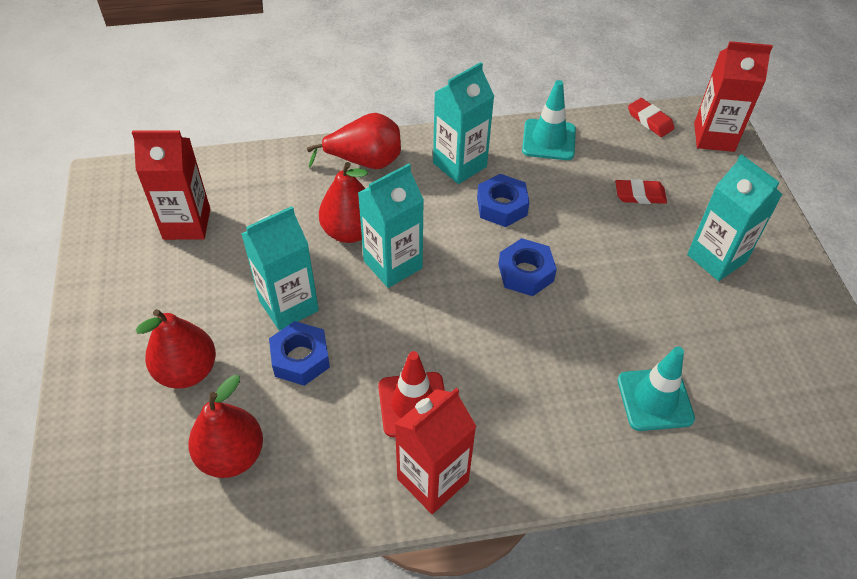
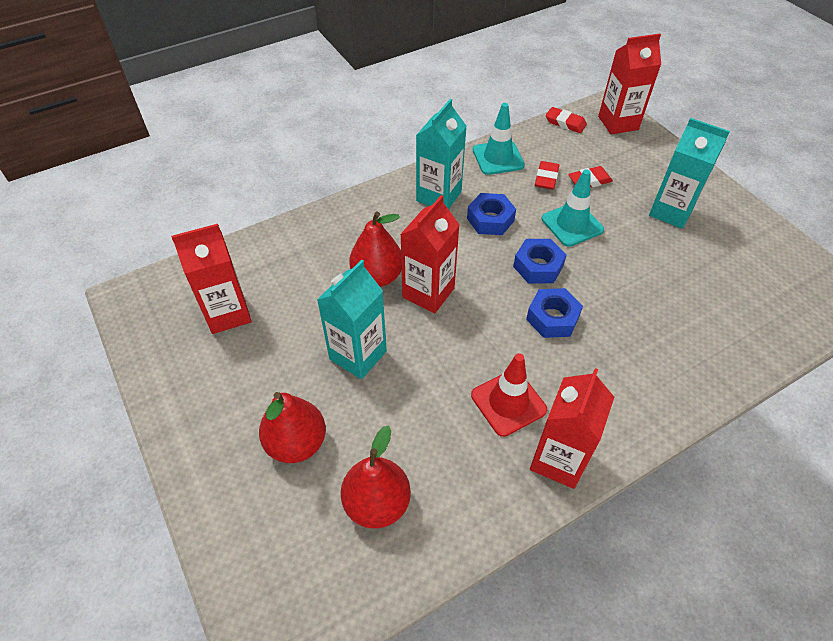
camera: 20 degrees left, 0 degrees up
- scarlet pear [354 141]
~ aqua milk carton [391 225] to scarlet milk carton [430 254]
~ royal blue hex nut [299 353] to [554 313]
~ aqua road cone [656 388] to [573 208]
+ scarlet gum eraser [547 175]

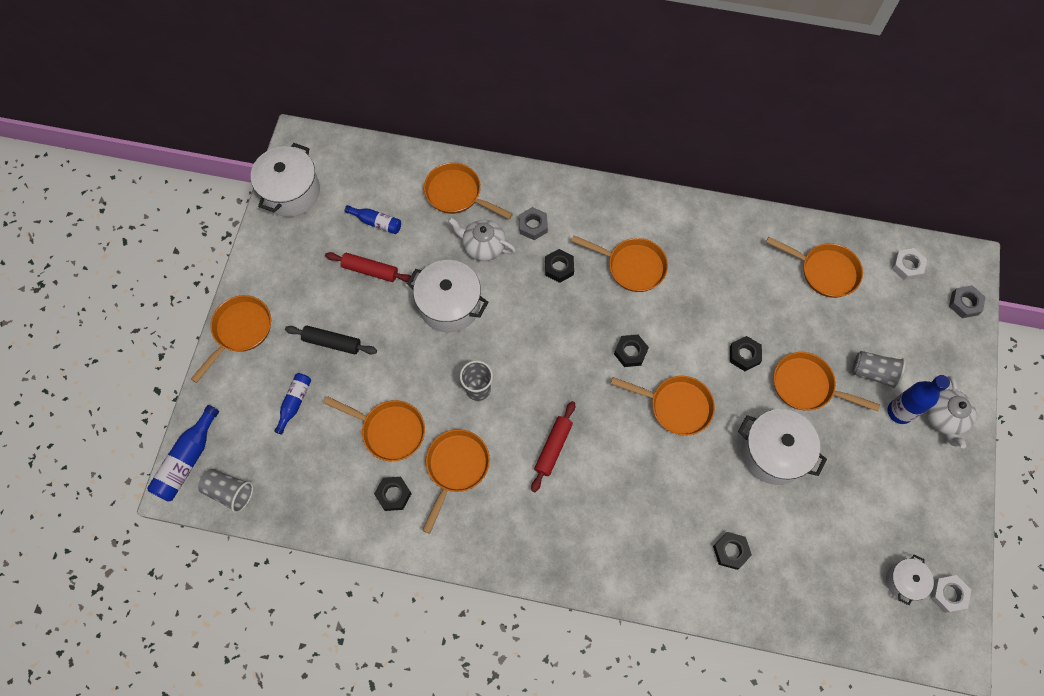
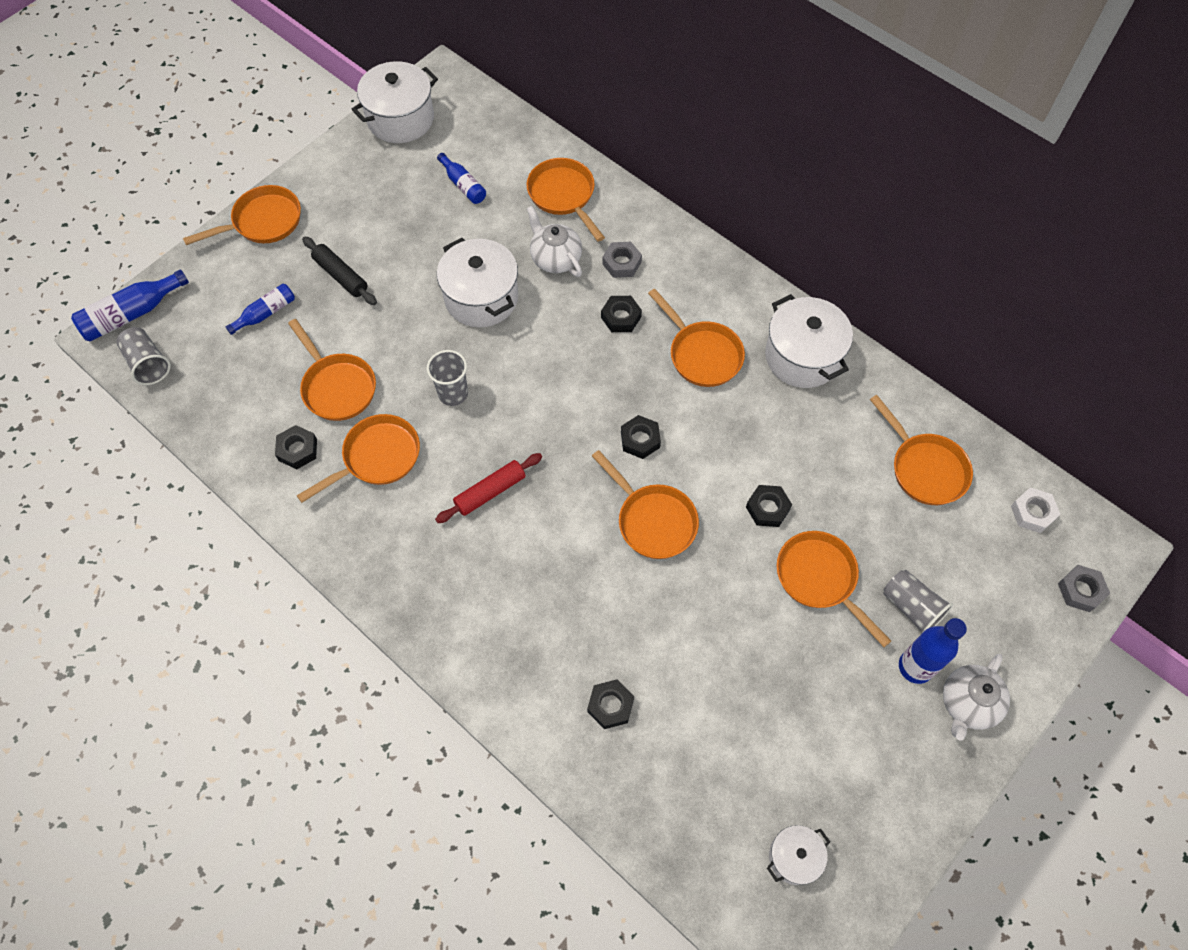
camera: 30 degrees right, 5 degrees down
- scarlet dough roller [369 267]
~ snow-white cooking pot [782 447] to [809 341]
- snow-white hex nut [950 594]

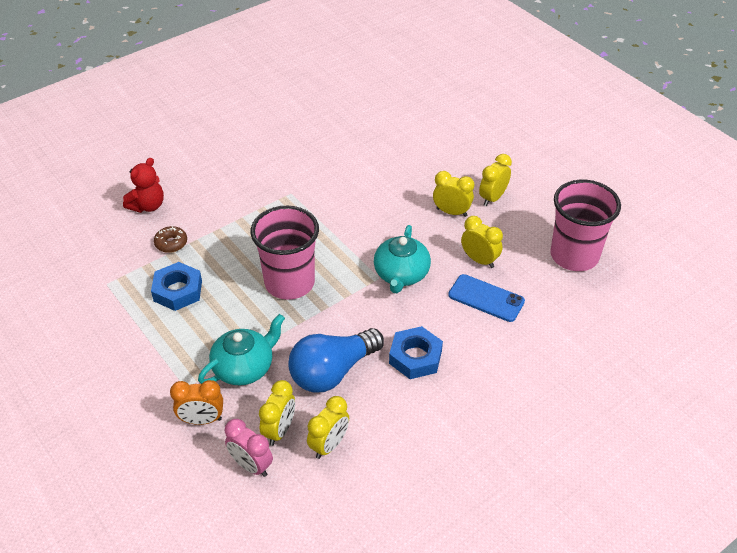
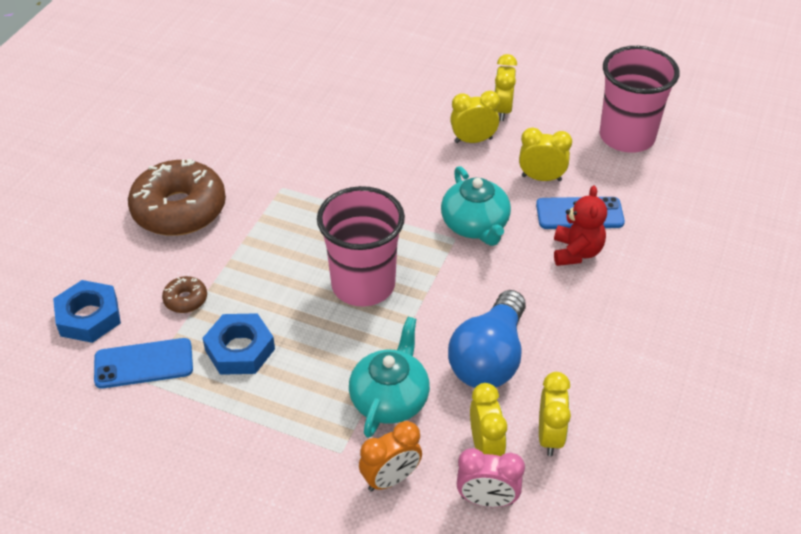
camera: 30 degrees left, 0 degrees up
~ scarlet teddy [143 185] to [580 226]
~ royal blue hex nut [416 352] to [87 311]
+ dark brown glazed donut [177 197]
+ royal blue phone [143 363]

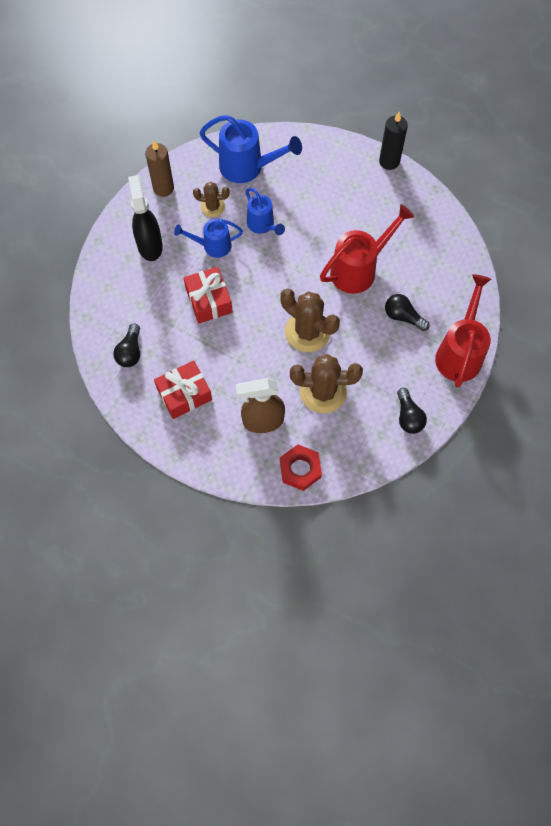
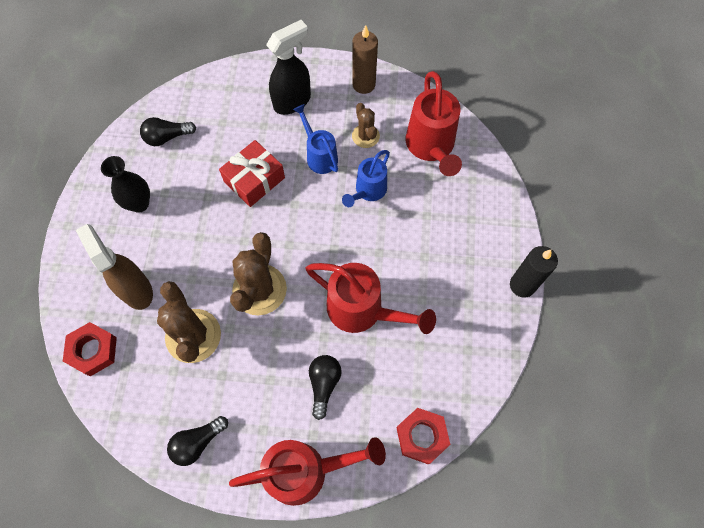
camera: 65 degrees right, 0 degrees up
~ royal blue watering pot [250 149] to scarlet watering pot [433 123]
~ scarlet gift [183 389] to ebony vase [125 184]
+ scarlet hex nut [423 436]

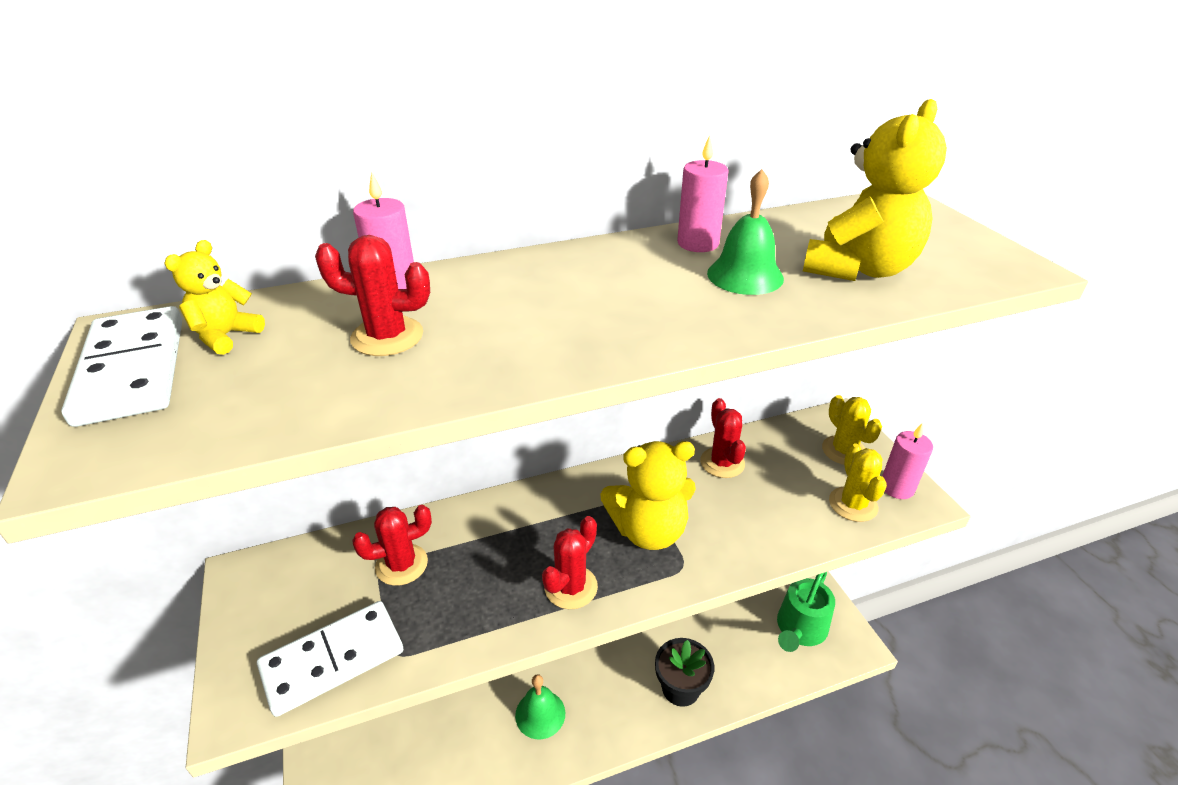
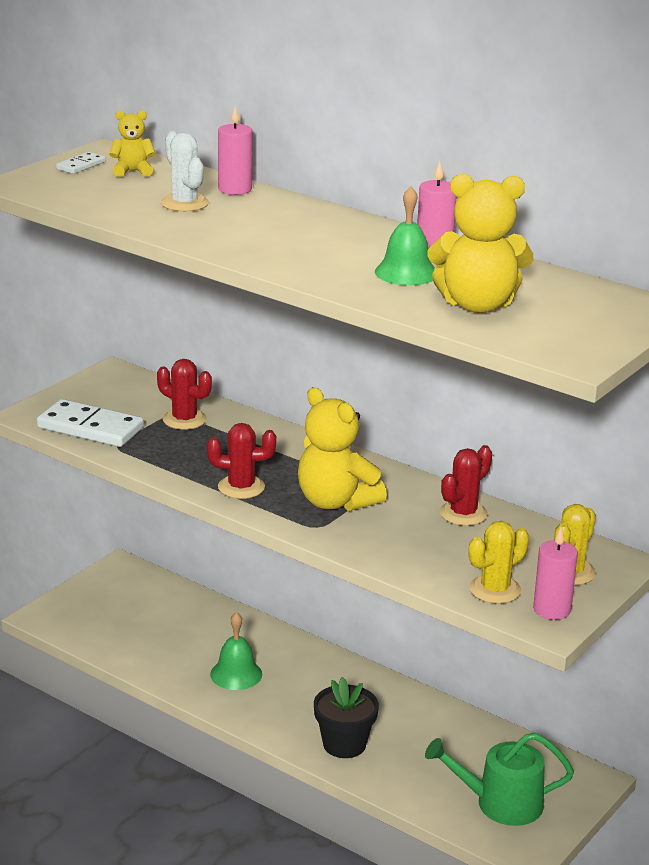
camera: 55 degrees right, 10 degrees down
~ scarlet prickly plant [372 295] to snow-white prickly plant [185 171]
~ snow-white domino piece [121 366] = [80 163] x0.48

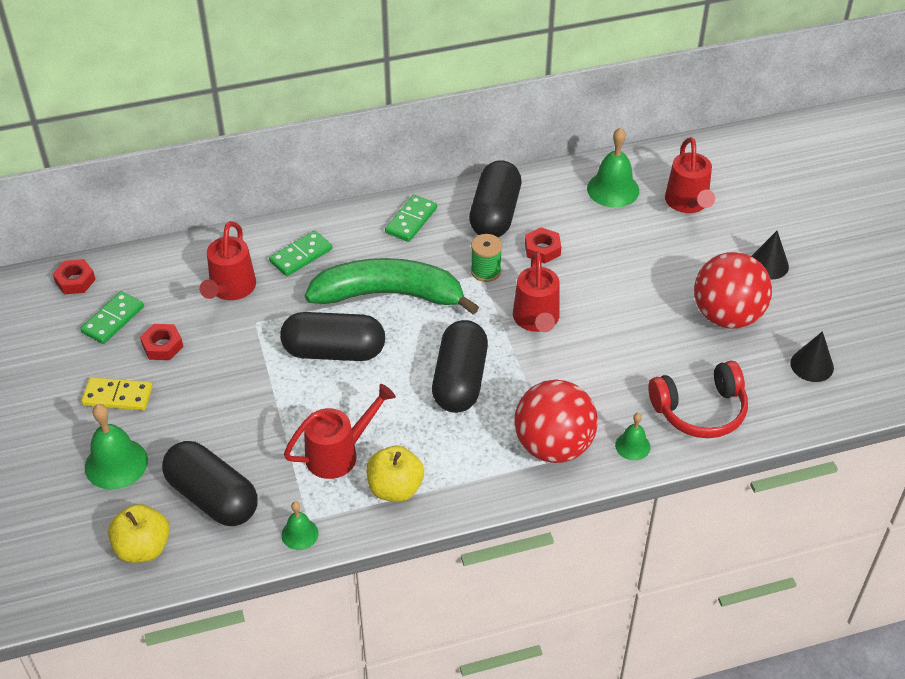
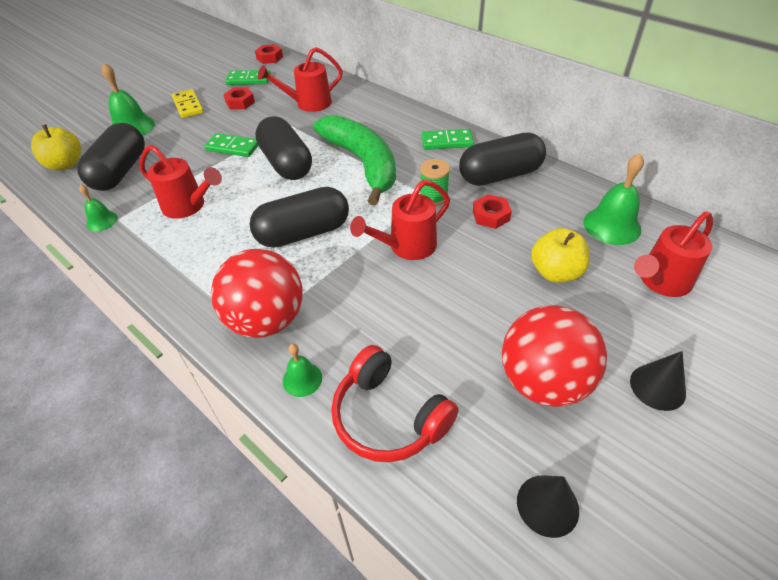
camera: 60 degrees right, 0 degrees up
~ emerald domino piece [300 253] to [231 145]
~ golden apple [395 474] to [560 255]

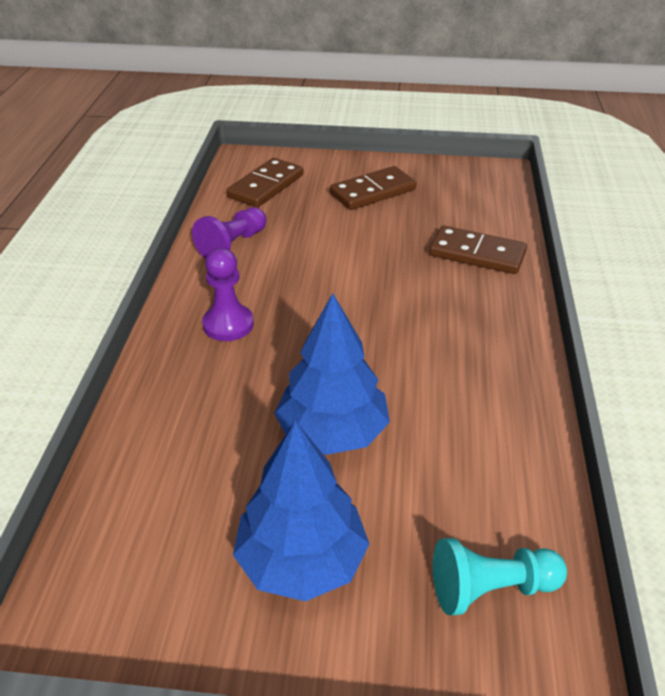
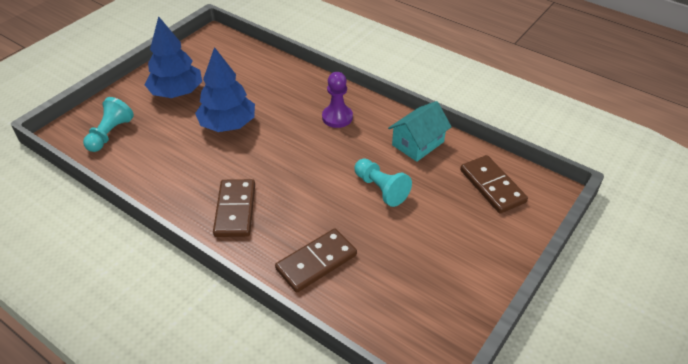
camera: 120 degrees right, 5 degrees up
~ dark brown domino piece [373 188] to [234 208]
~ violet pawn [229 233] to aqua toy house [420 131]
+ aqua pawn [383 182]

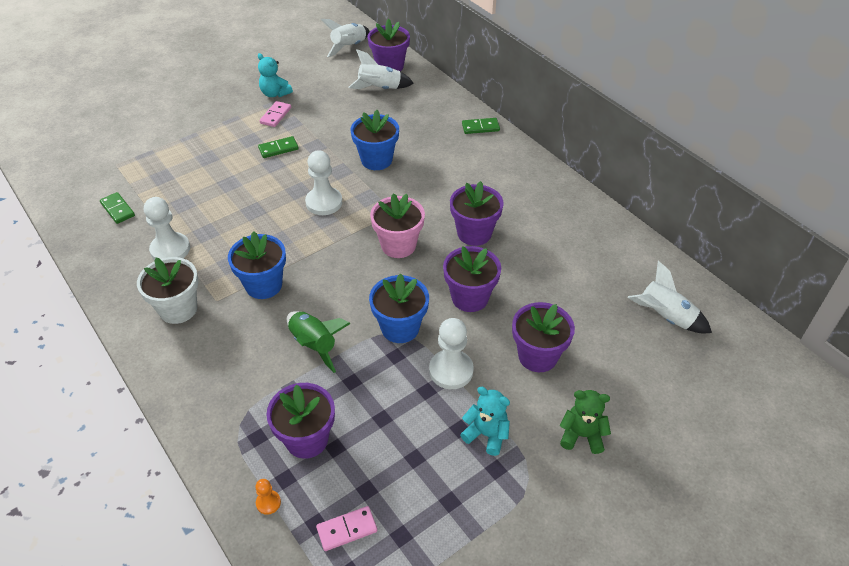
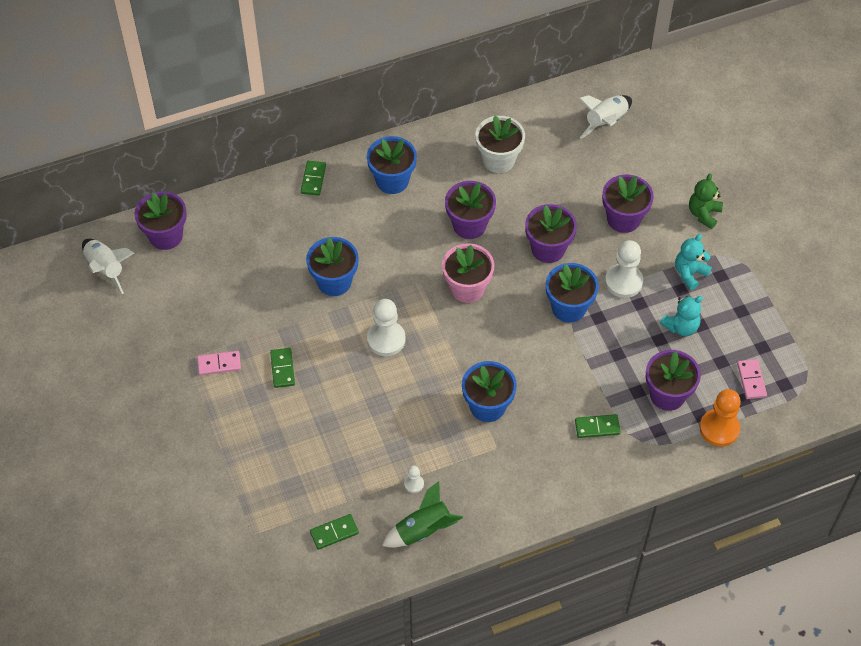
camera: 75 degrees left, 10 degrees up
- snow-white rocket [381 69]
~ aqua teddy [275 75] to [681 316]
~ pink domino piece [275 114] = [219 363] 45 degrees counterclockwise
~ snow-white pawn [167 228] = [414 479] x0.49
~ snow-white potted plant [167 290] to [500 144]
~ emerald rocket [319 342] to [422 514]
~ orange pawn [268 497] = [720 418] x2.05
+ royal blue potted plant [392 165]
+ emerald domino piece [598 426]

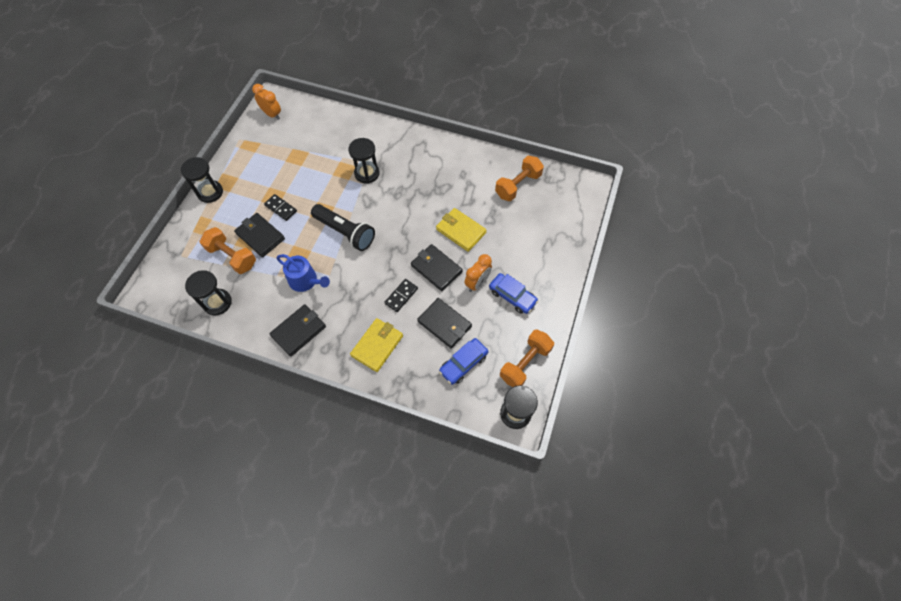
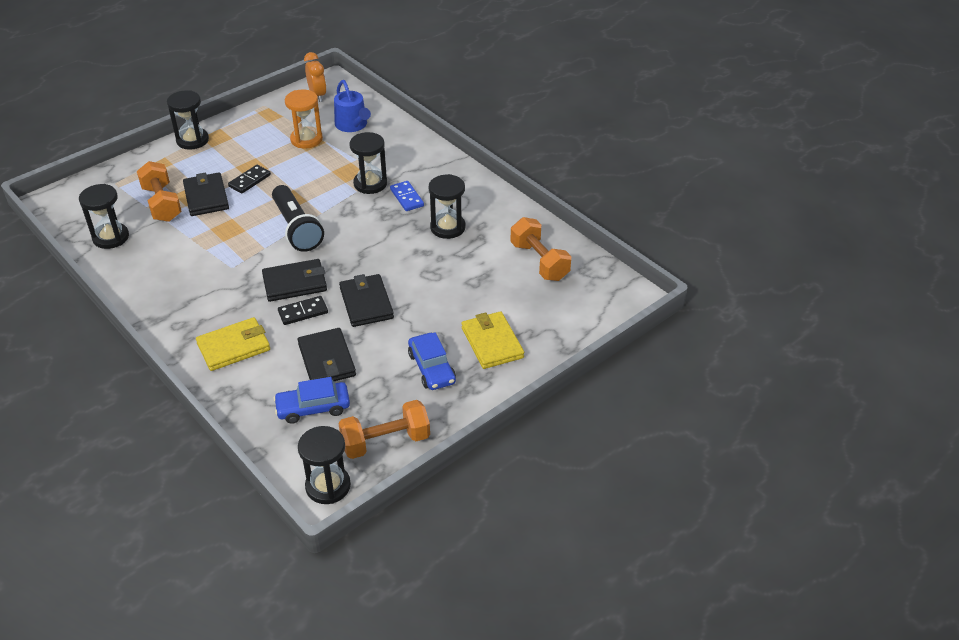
camera: 30 degrees right, 20 degrees down
~ orange dumbbell [519 178] = [540 249] 75 degrees clockwise
~ ebony domino piece [280 207] = [249 179] 60 degrees clockwise
~ golden billfold [461 230] to [493 340]
~ royal blue watering pot [303 273] to [352 106]
- orange clock [478 273]
~ ebony billfold [297 330] to [294 280]
+ orange sand timer [304 119]
+ ebony sand timer [447 206]
+ royal blue domino piece [407 196]

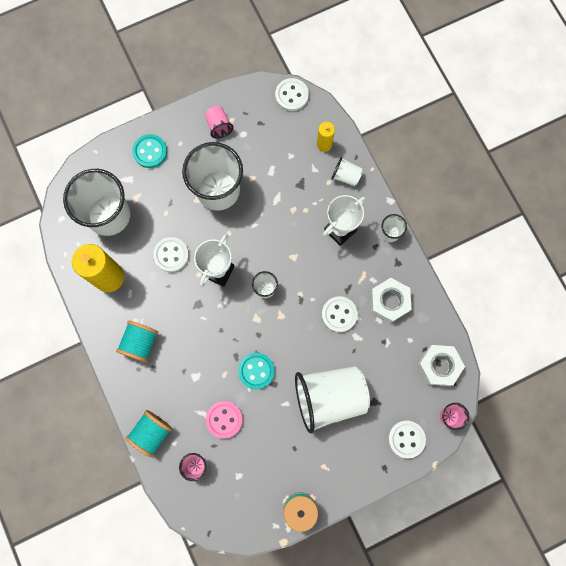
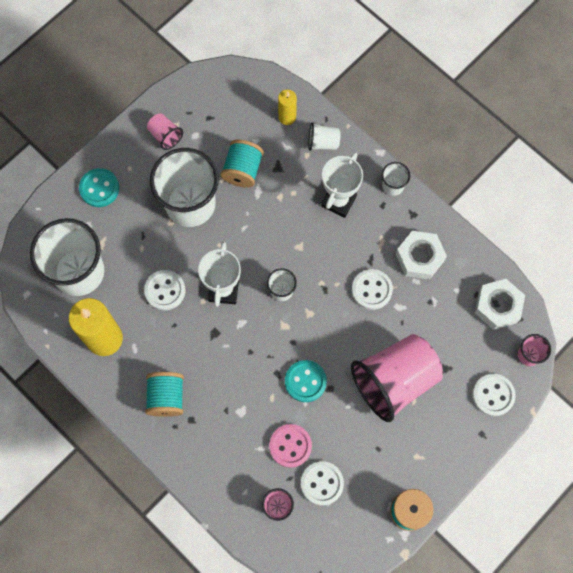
camera: 20 degrees left, 5 degrees down
~ snow-white sewing button [292 94] to [322 483]
~ snow-white cup [332 399] to pink cup [397 378]
~ aqua spool [148 433] to [242 164]

